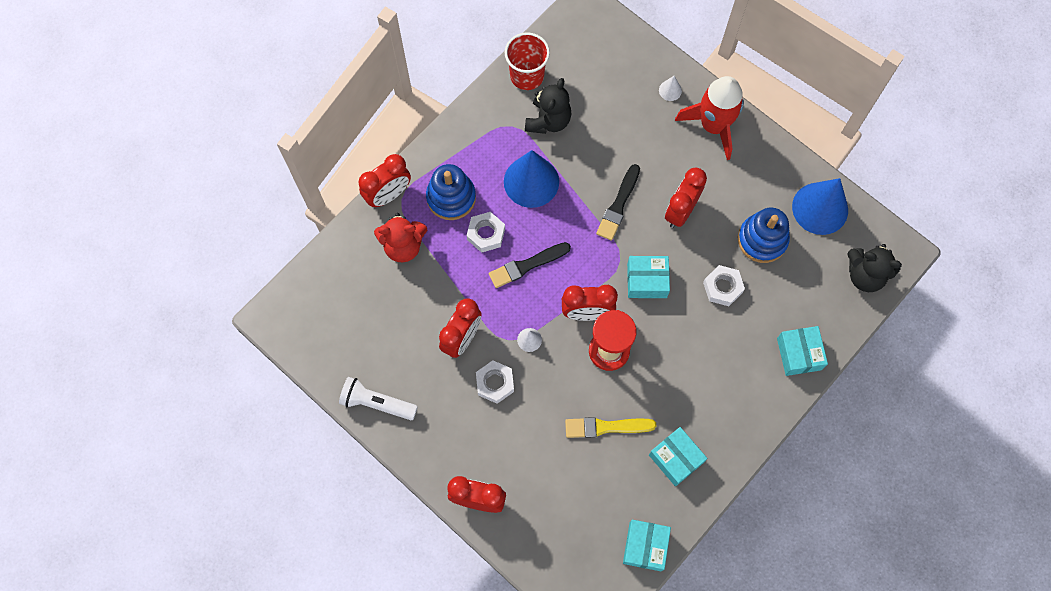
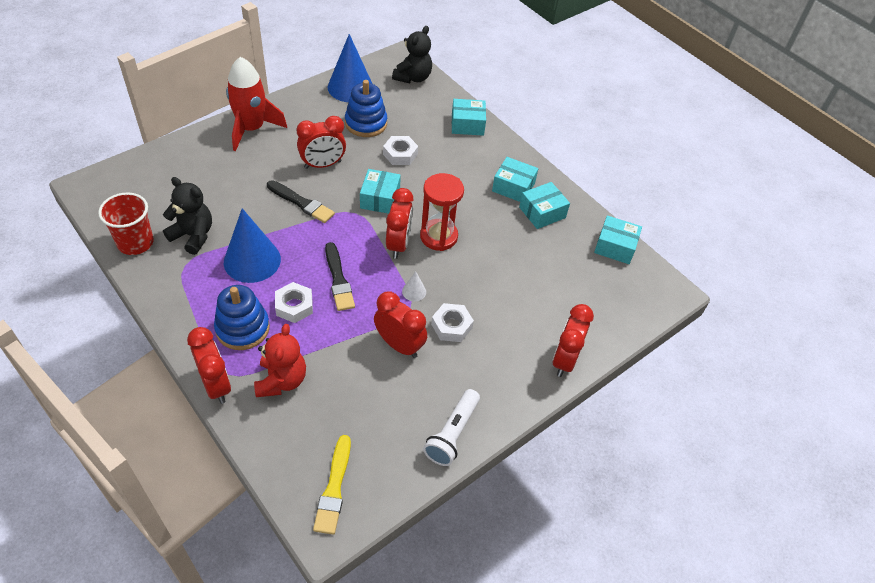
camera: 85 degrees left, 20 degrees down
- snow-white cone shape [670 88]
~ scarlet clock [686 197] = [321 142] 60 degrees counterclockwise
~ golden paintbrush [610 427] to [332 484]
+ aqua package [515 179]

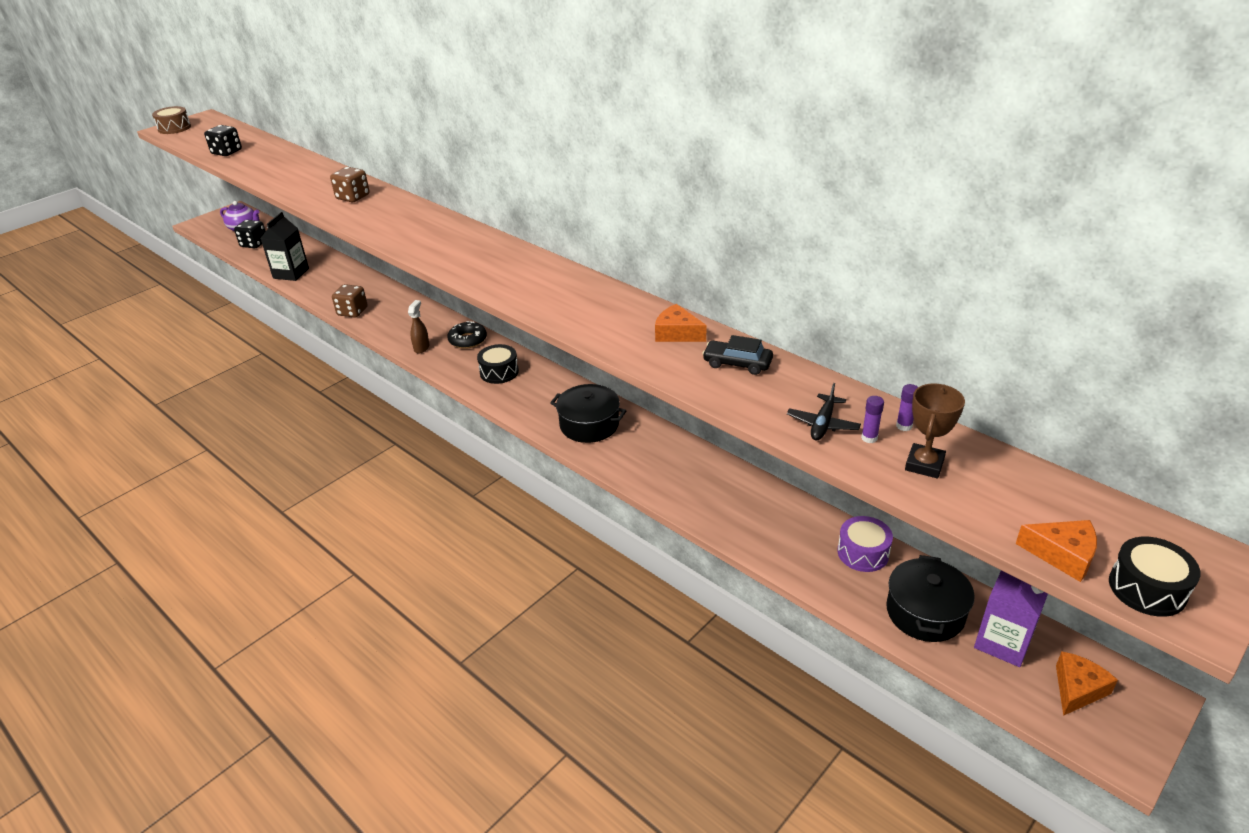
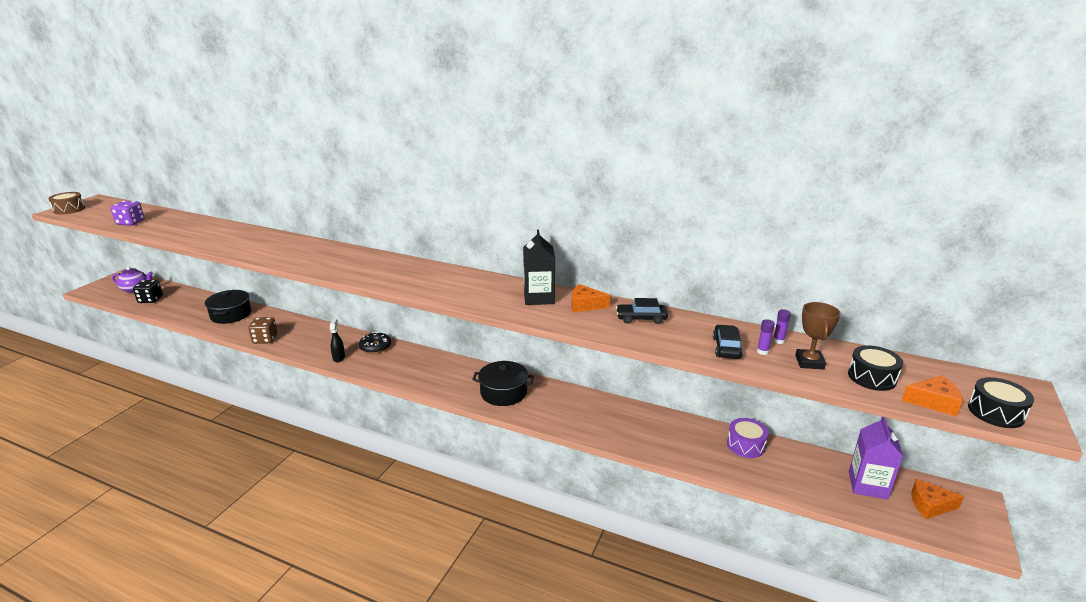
camera: 20 degrees left, 10 degrees down
~ ebony game die [223 140] to violet game die [127 213]
- dark brown game die [350 184]
~ ebony milk carton [285 246] to [539 267]
~ dark brown sprayer [418 327] to ebony sprayer [337 340]
~ ebony drum [498 364] to [875 368]
~ ebony aeroplane [824 411] to ebony toy car [728 342]
~ ebony cooking pot [930 598] to [228 307]
~ orange piece of cheese [1087 684] = [937 499] 105 degrees counterclockwise

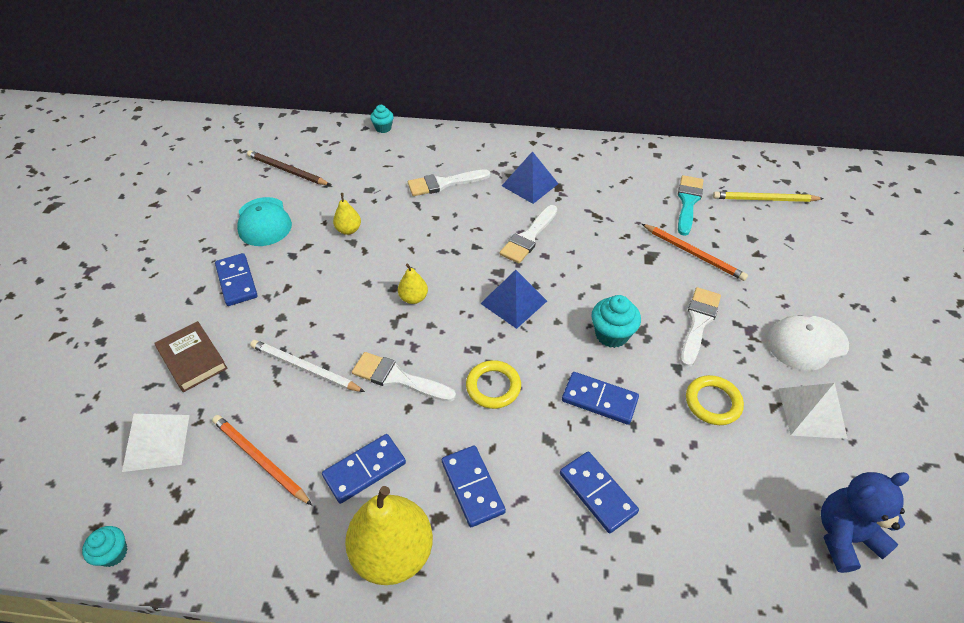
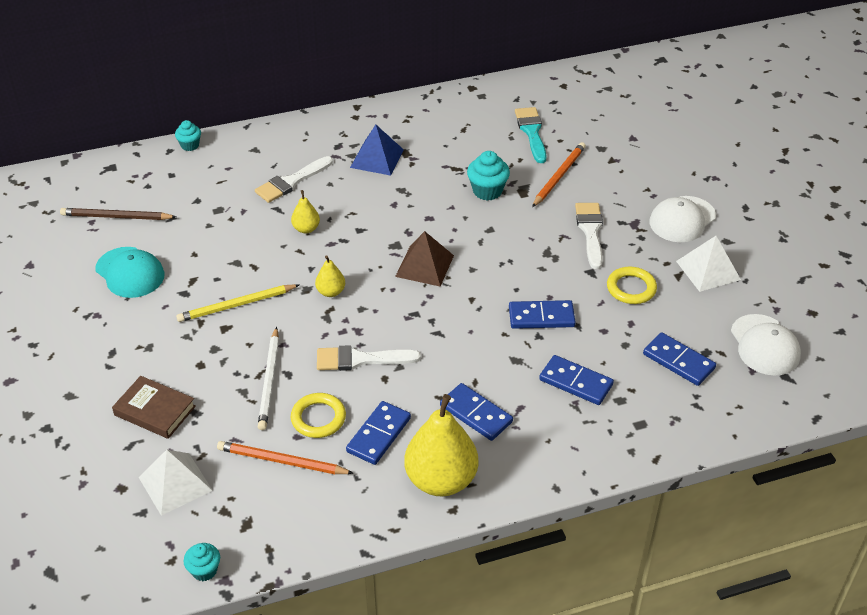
camera: 25 degrees left, 5 degrees down
~ golden wooden pencil [768 197] to [237 303]
~ golden pear [347 214] to [305 211]
- snow-white paintbrush [528 234]
~ orange wooden pencil [695 252] = [559 174] 75 degrees counterclockwise
~ royal blue domino piece [236 279] to [679 359]
~ royal blue pyramid shape [513 299] to dark brown pyramid shape [424 259]
~ aqua cupcake [616 321] to [488 176]
~ snow-white wooden pencil [307 366] = [268 378] 90 degrees counterclockwise
~ golden ring [493 384] to [318 415]
~ royal blue teddy [865 522] to snow-white baseball cap [766 345]

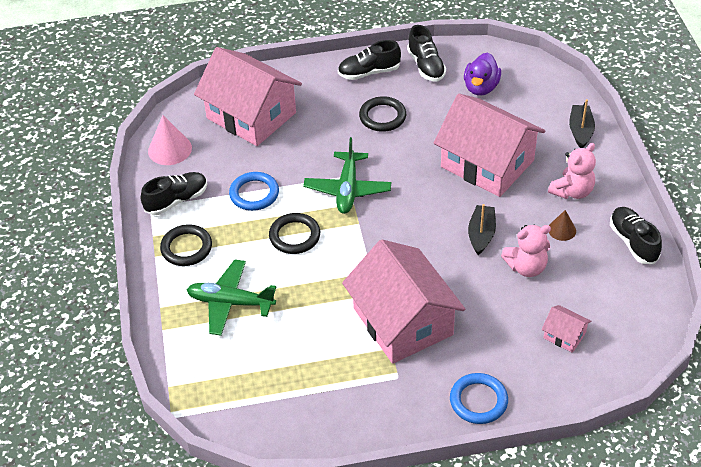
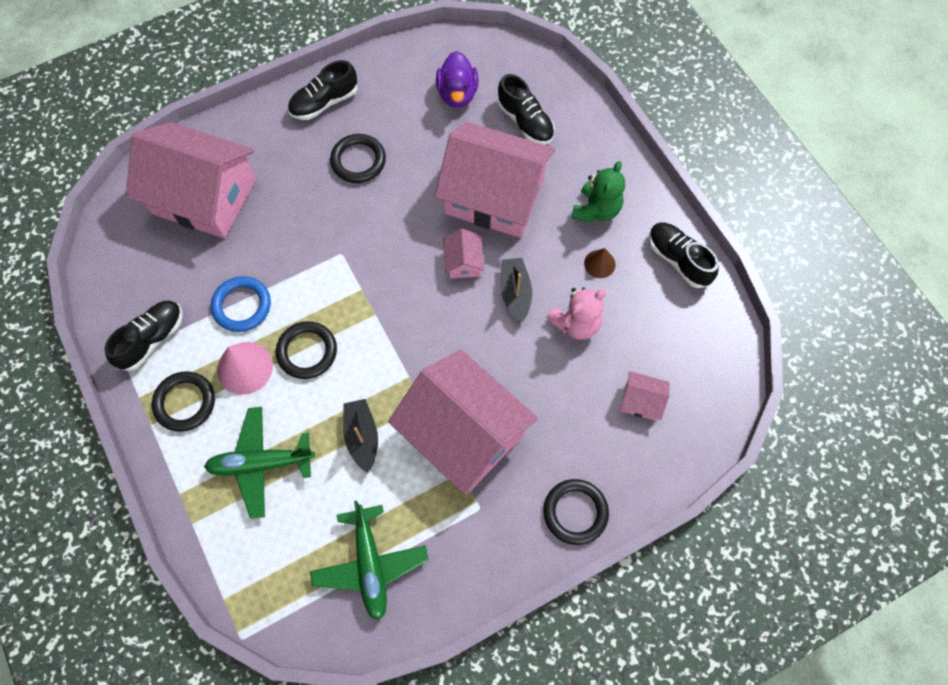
camera: 20 degrees left, 20 degrees up
~ ebony shoe [426 53] to [526 109]
~ ebony toy boat [582 123] to [360 436]
~ pink cone shape [170 140] to [245 368]
~ emerald aeroplane [347 175] to [369 561]
~ pink teddy [572 171] to emerald teddy [598 192]
~ royal blue ring [479 398] to ebony ring [576 512]
+ pink toy house [463 253]

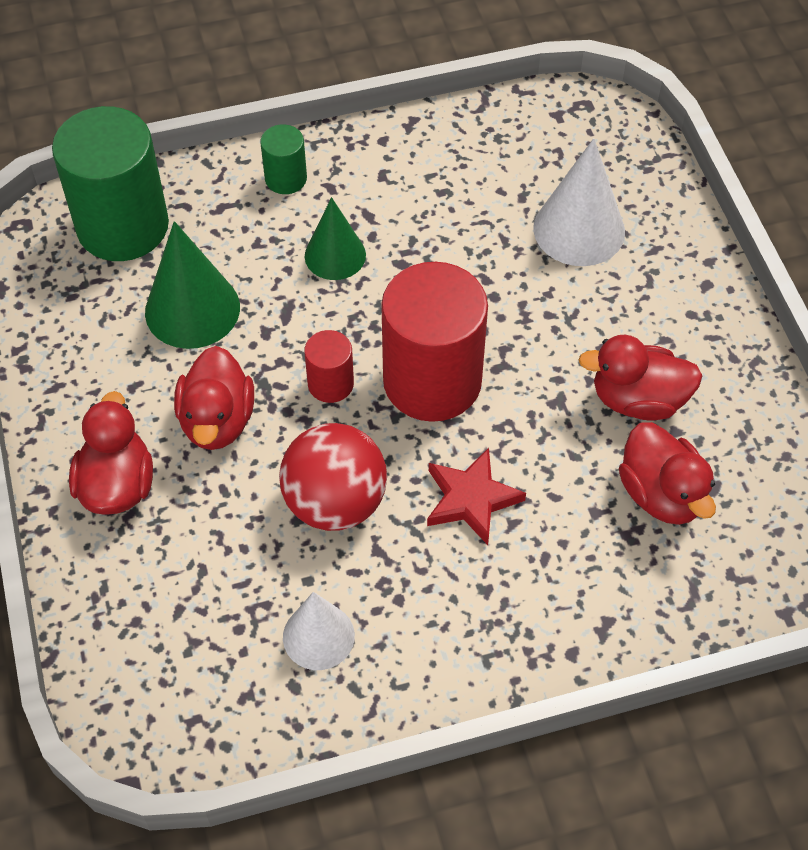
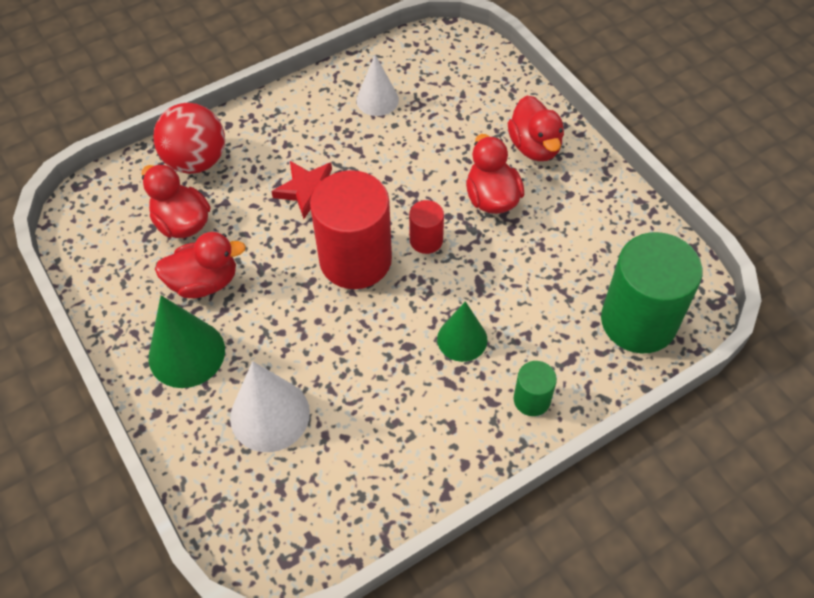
camera: 165 degrees right, 0 degrees up
~ emerald cone shape [192 285] to [187 341]
~ scarlet sphere [333 477] to [189 138]

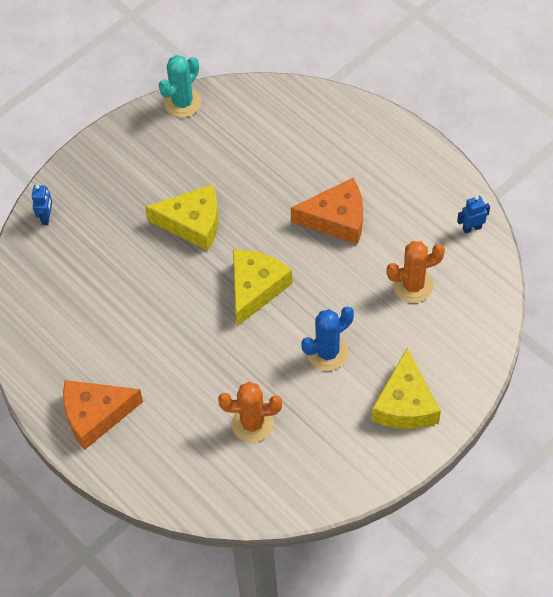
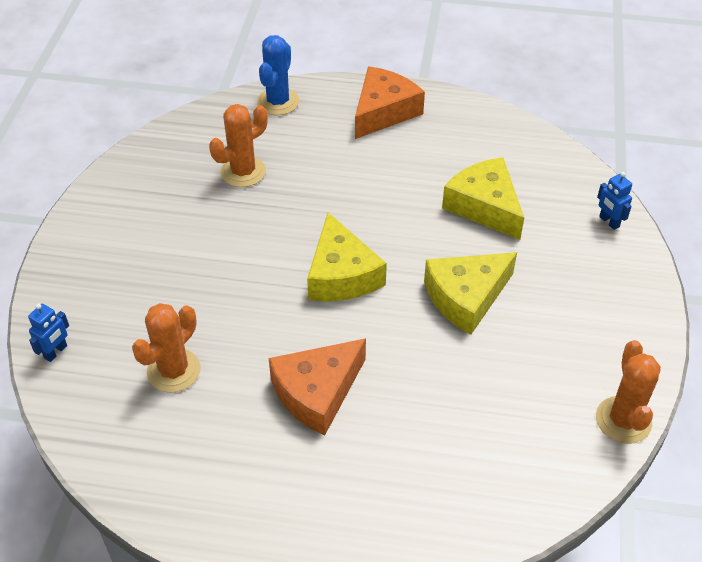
camera: 140 degrees right, 10 degrees down
~ aqua prickly plant [180 86] to orange prickly plant [628 392]
~ royal blue robot figure [473 215] to [48 332]
~ royal blue prickly plant [328 338] to [278 75]
~ golden piece of cheese [406 388] to [483 198]

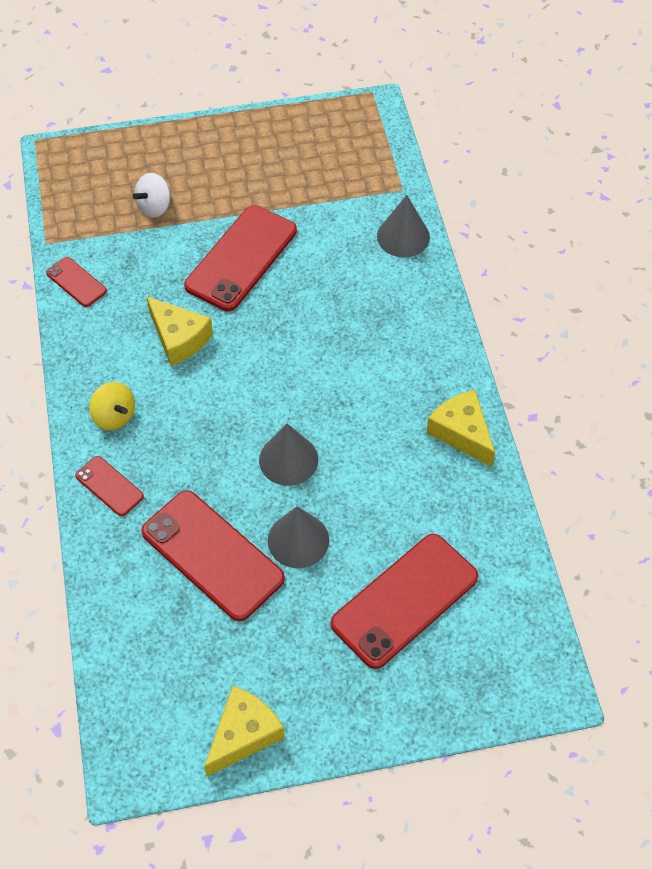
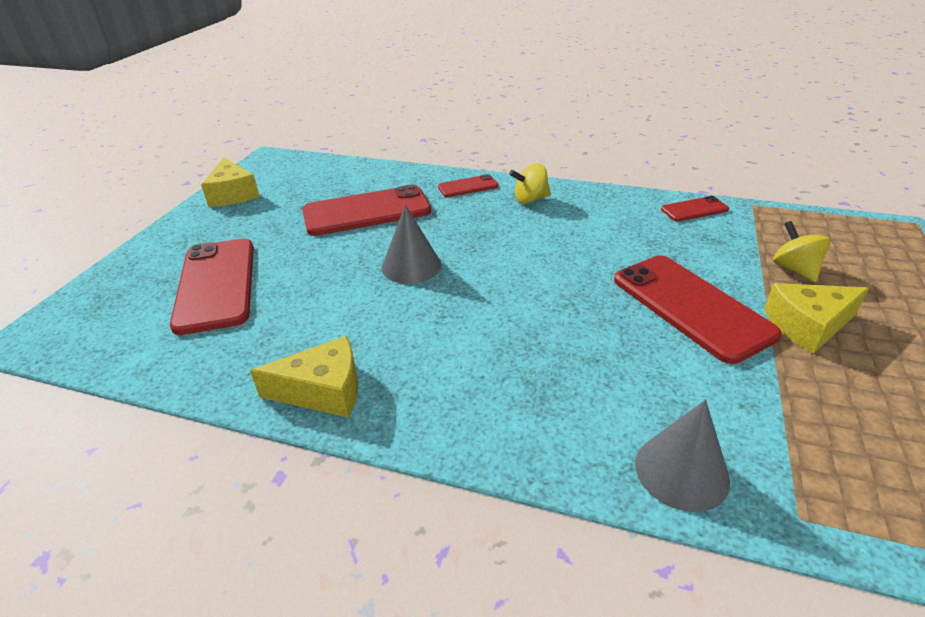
camera: 120 degrees right, 20 degrees down
~ snow-white toy top [152 195] to golden toy top [801 251]
~ golden piece of cheese [179 331] to [816 318]
- ash-grey cone shape [298 537]

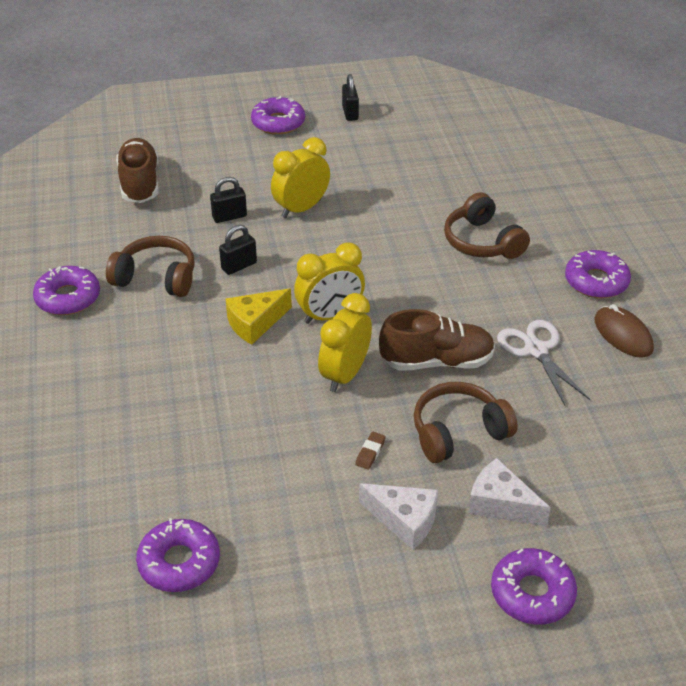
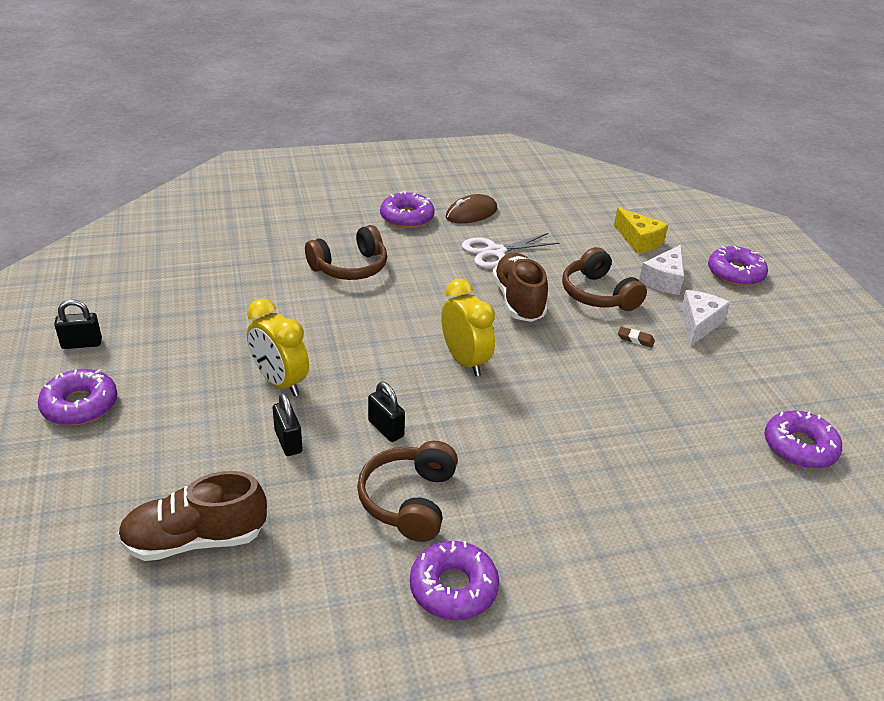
camera: 95 degrees left, 5 degrees down
~ golden piece of cheese [259 317] to [641 230]
- golden clock [345 342]

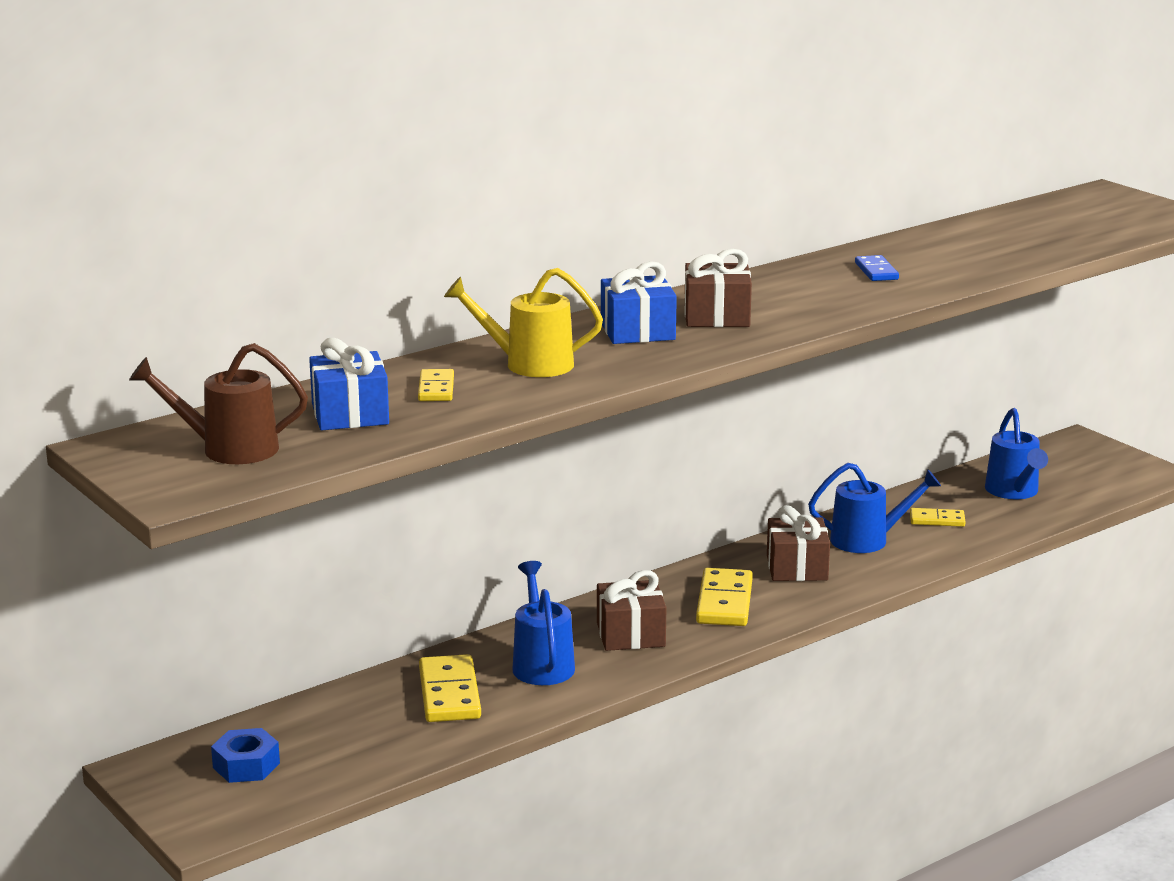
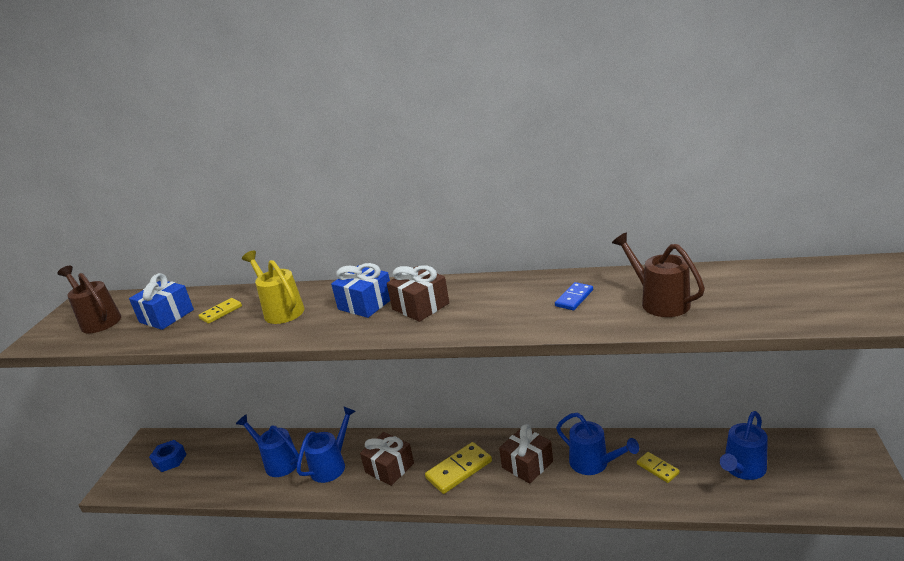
camera: 50 degrees right, 5 degrees up
~ golden domino piece [450 688] to royal blue watering pot [267 446]
+ dark brown watering pot [658 274]

